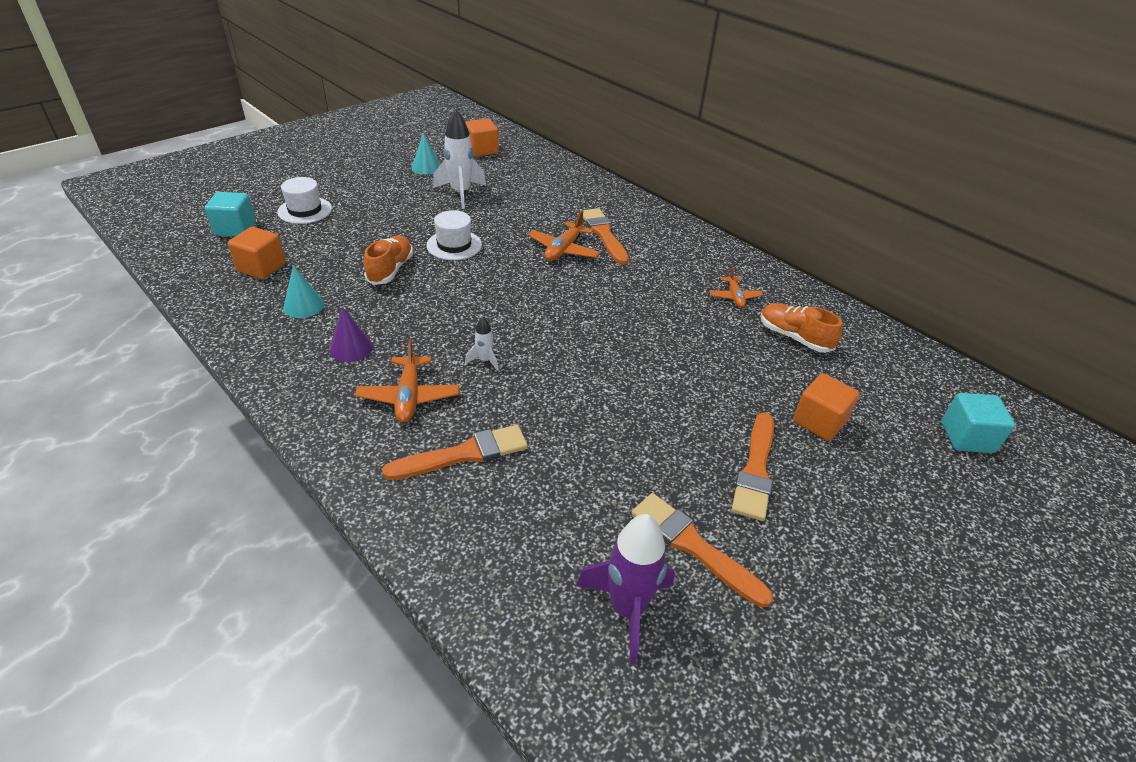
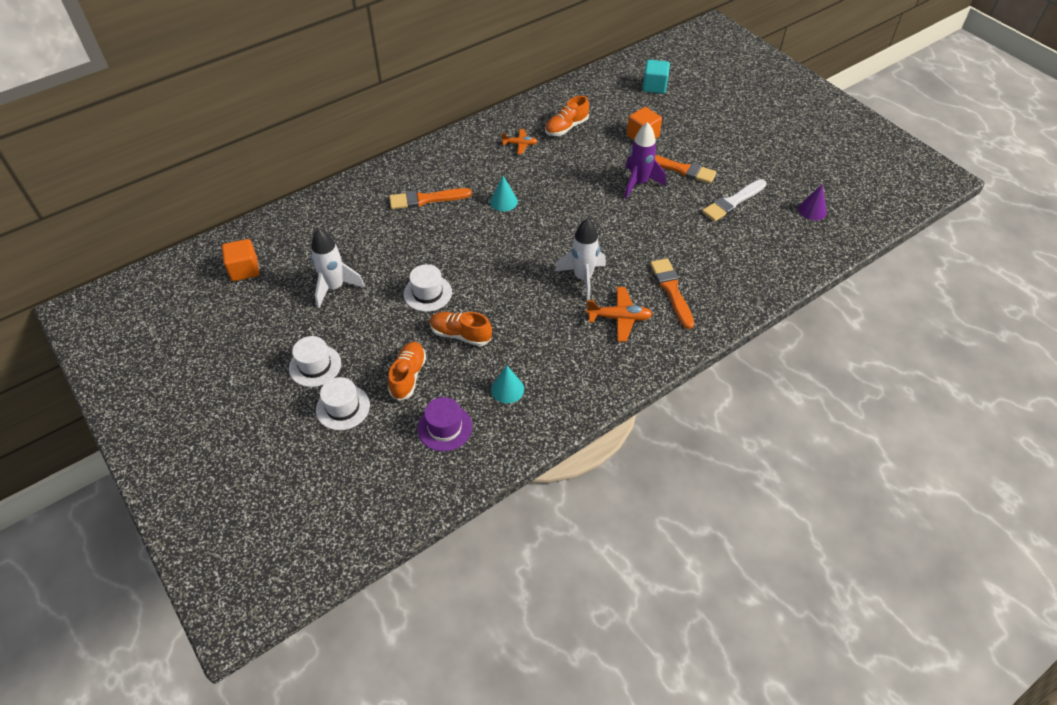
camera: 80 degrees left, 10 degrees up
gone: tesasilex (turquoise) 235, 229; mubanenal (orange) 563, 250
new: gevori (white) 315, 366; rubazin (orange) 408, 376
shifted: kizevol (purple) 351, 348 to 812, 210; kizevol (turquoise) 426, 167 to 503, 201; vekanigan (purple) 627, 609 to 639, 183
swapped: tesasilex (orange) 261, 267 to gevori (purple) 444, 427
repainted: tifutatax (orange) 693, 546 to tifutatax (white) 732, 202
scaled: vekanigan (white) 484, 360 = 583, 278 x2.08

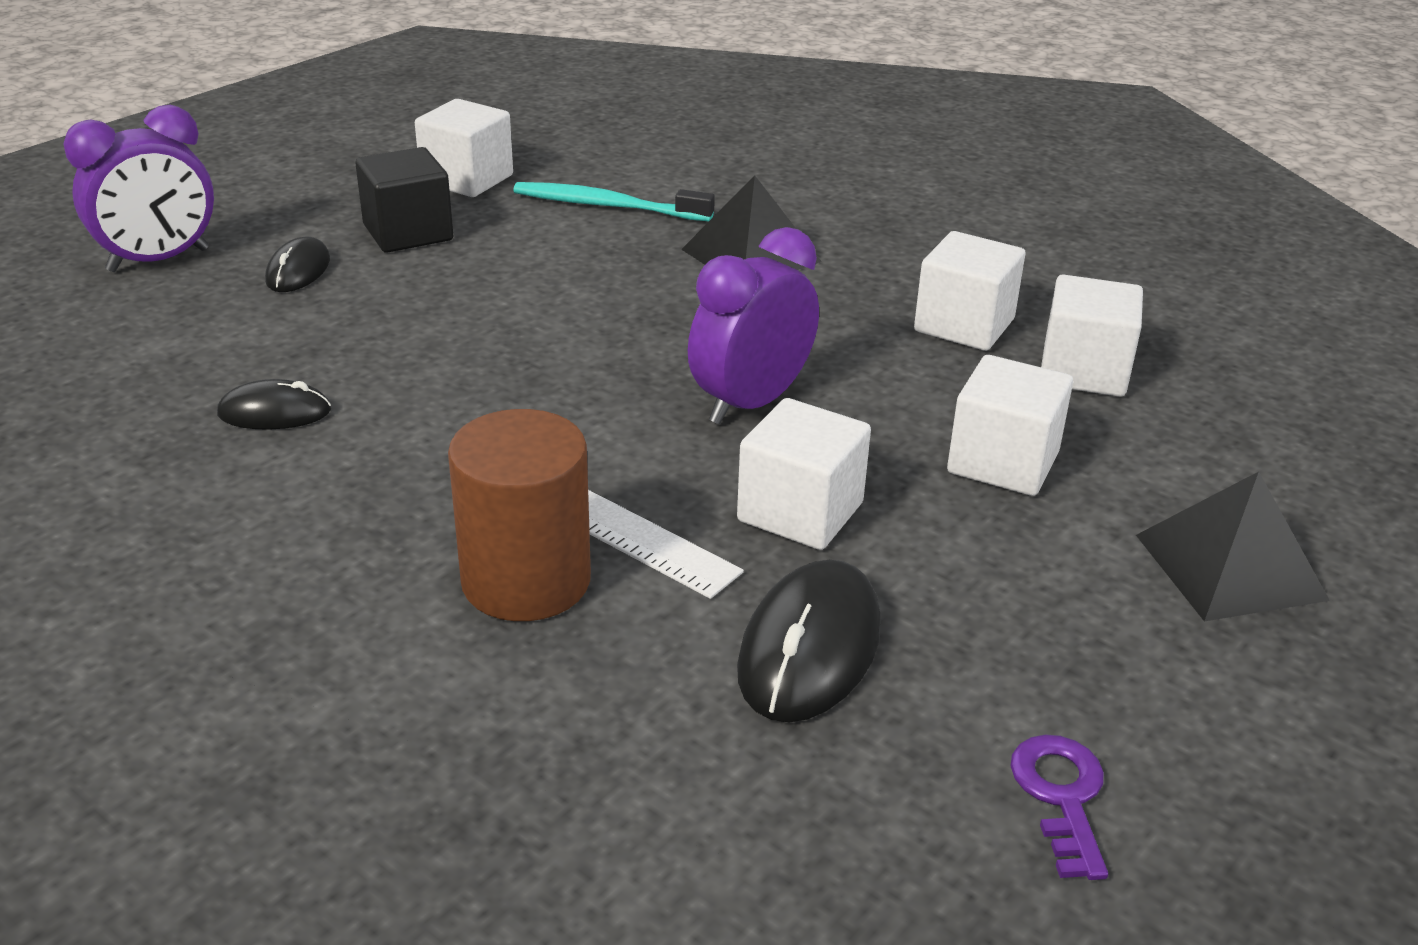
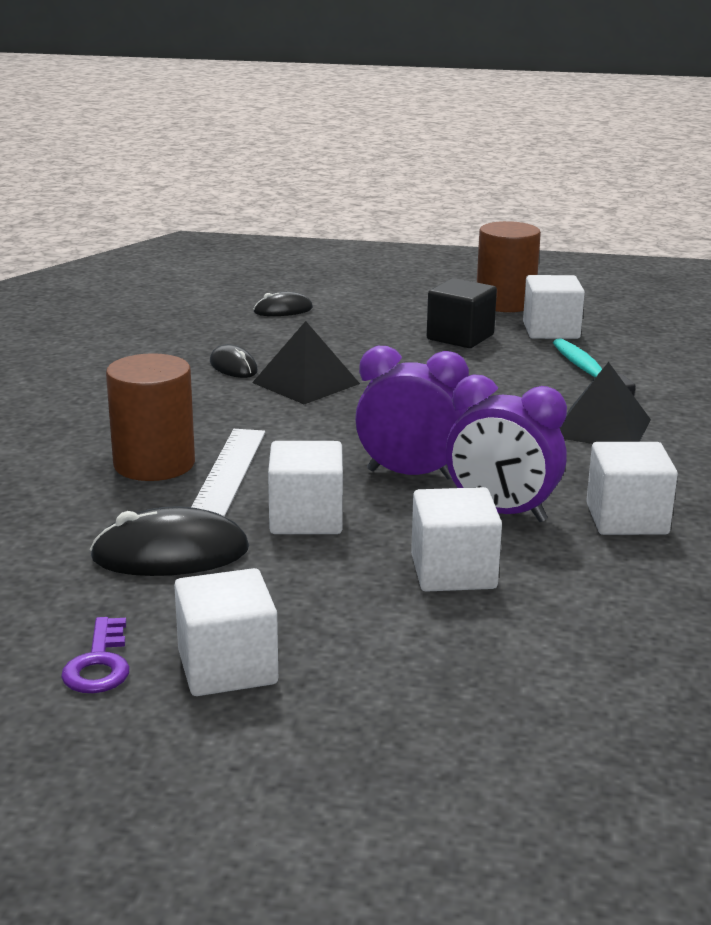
camera: 60 degrees right, 10 degrees down
new: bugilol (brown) 505, 303
shifted: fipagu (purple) 158, 260 to 501, 513; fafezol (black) 298, 270 to 283, 310; tesasilex (white) 1083, 371 to 227, 667; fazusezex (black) 1230, 567 to 306, 383
rotated: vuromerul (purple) 1061, 796 = 99, 664 120 degrees clockwise

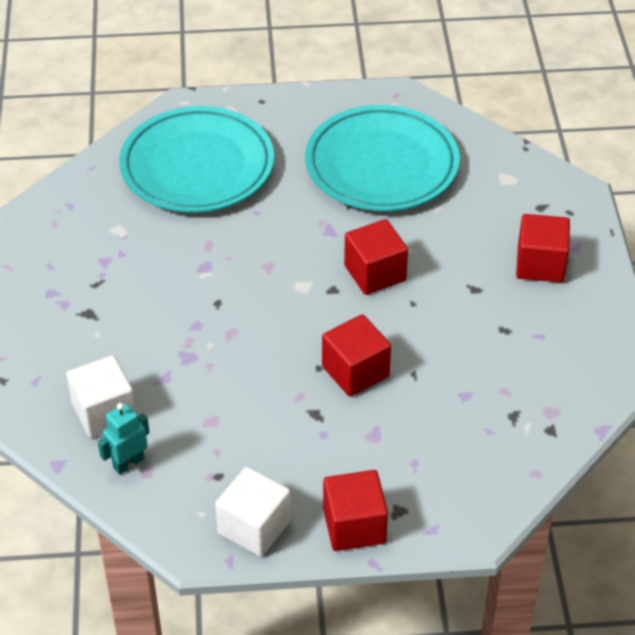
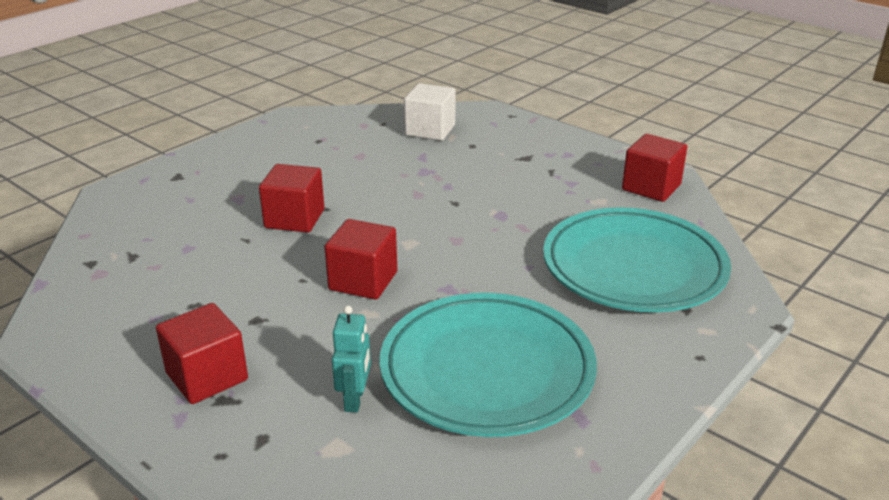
camera: 135 degrees right, 15 degrees down
gone: tesasilex (white) 254, 527
shifted: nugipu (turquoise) 128, 463 to 355, 399; tesasilex (red) 354, 526 to 651, 187

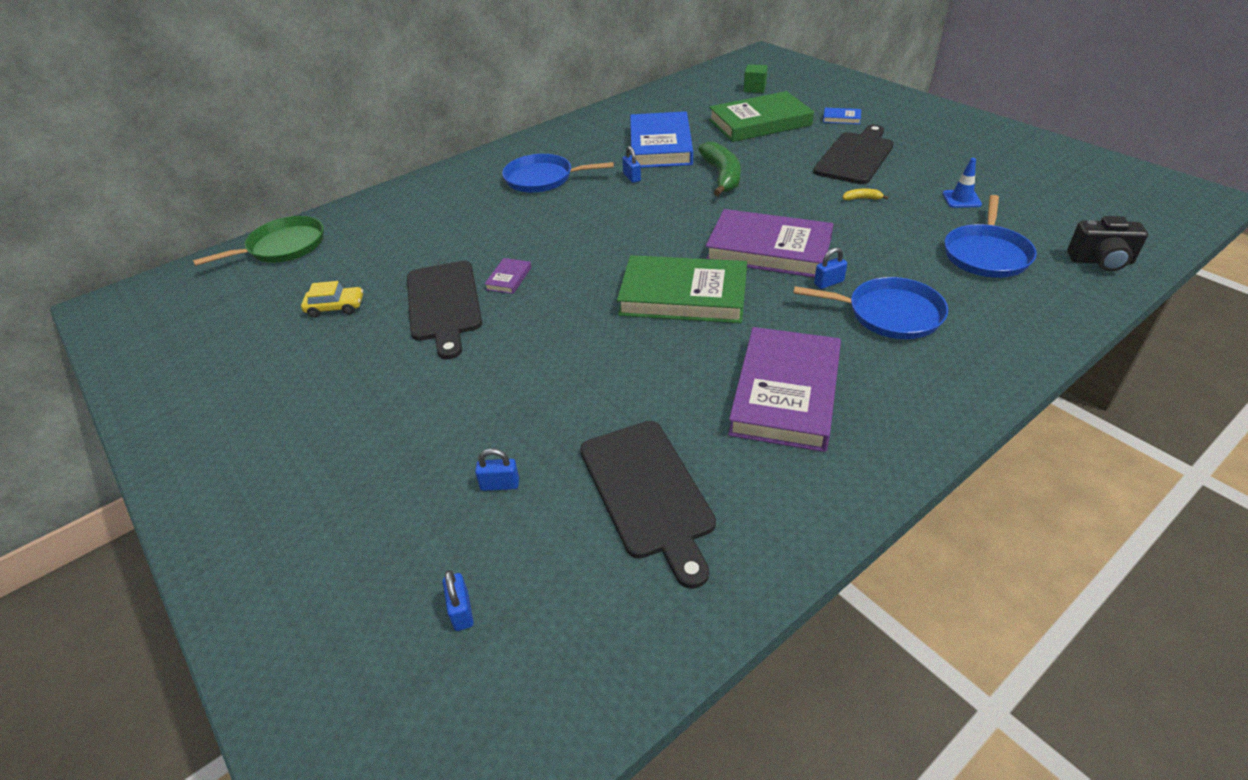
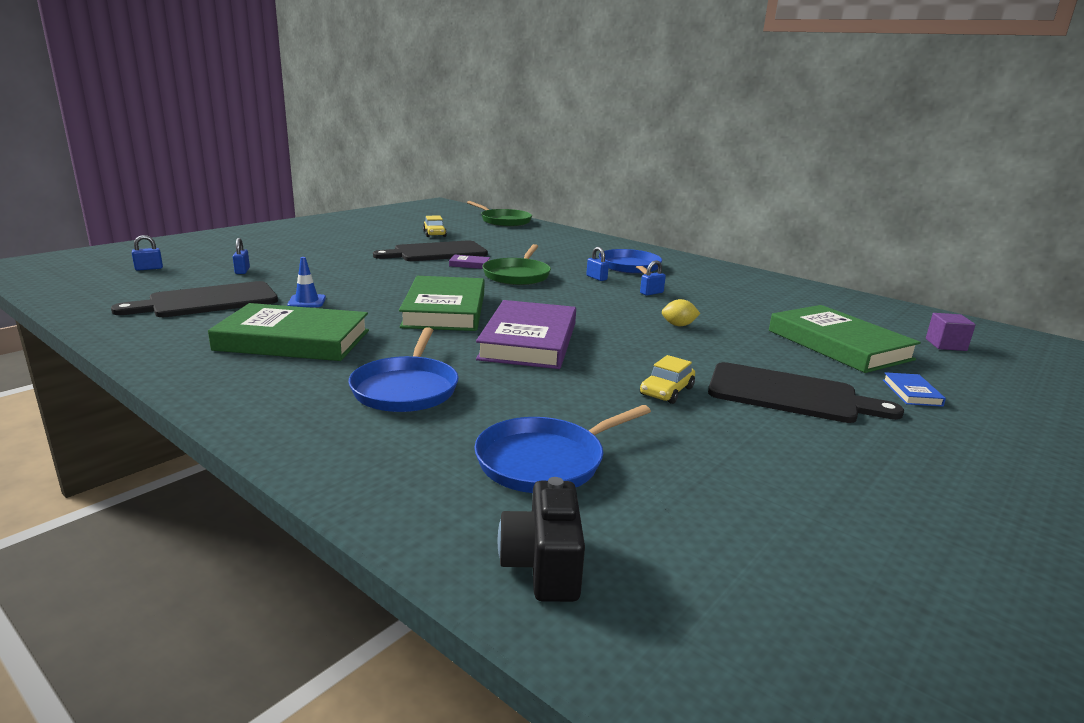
camera: 75 degrees right, 20 degrees down
gone: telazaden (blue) 660, 146
new: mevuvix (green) 517, 275
shifted: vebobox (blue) 828, 283 to 596, 278; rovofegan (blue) 961, 199 to 307, 301
swapped: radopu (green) 722, 176 to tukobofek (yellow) 678, 325; radopu (yellow) 862, 199 to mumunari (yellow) 666, 391
repainted: telazaden (purple) 785, 393 to telazaden (green) 293, 340; tesasilex (green) 754, 88 to tesasilex (purple) 945, 345
rotated: mevuvix (blue) 986, 254 = 545, 461 45 degrees counterclockwise

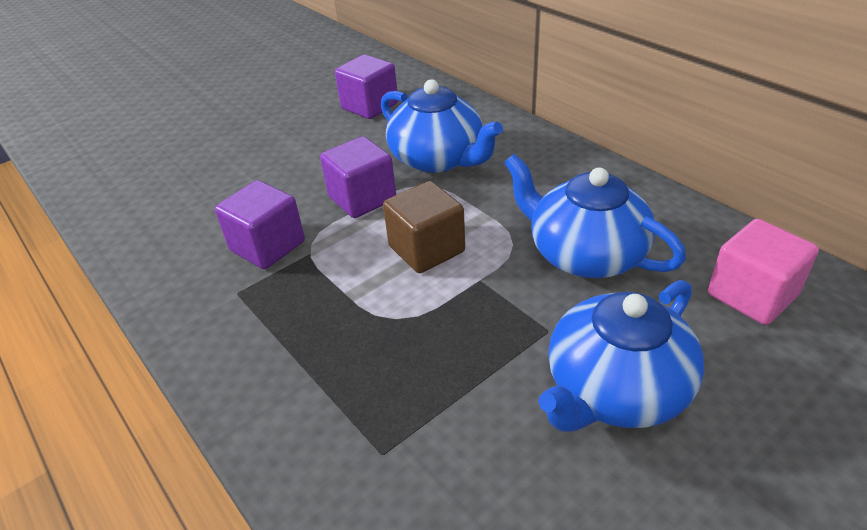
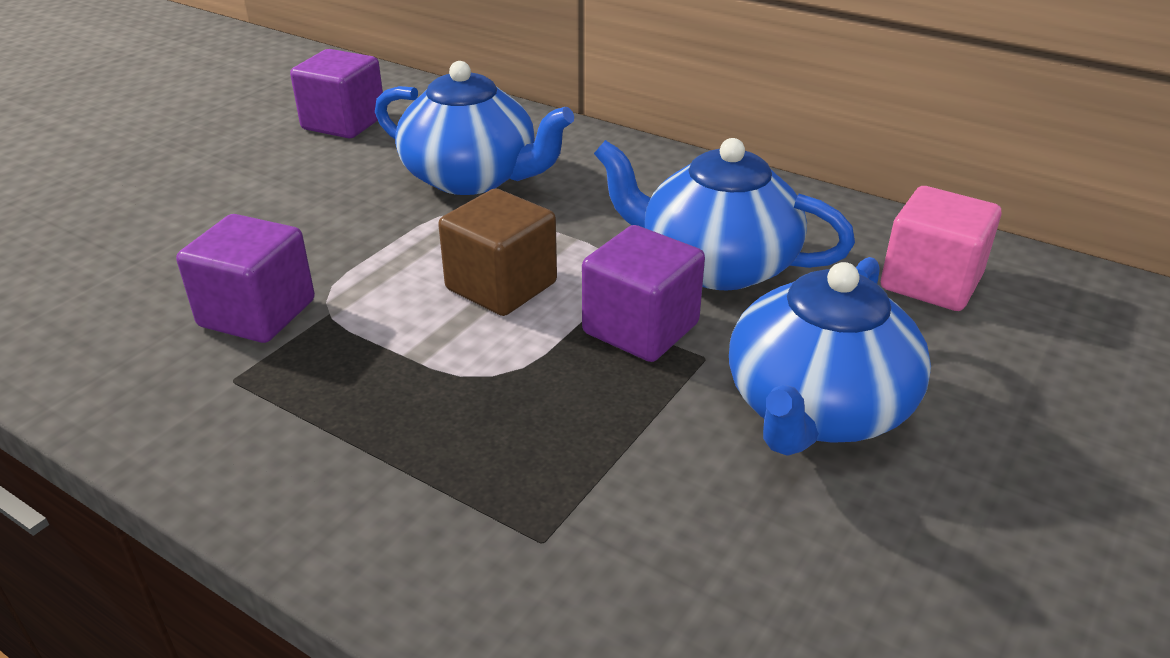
camera: 20 degrees left, 5 degrees down
shifted: tesasilex (purple) 362, 198 to 640, 328

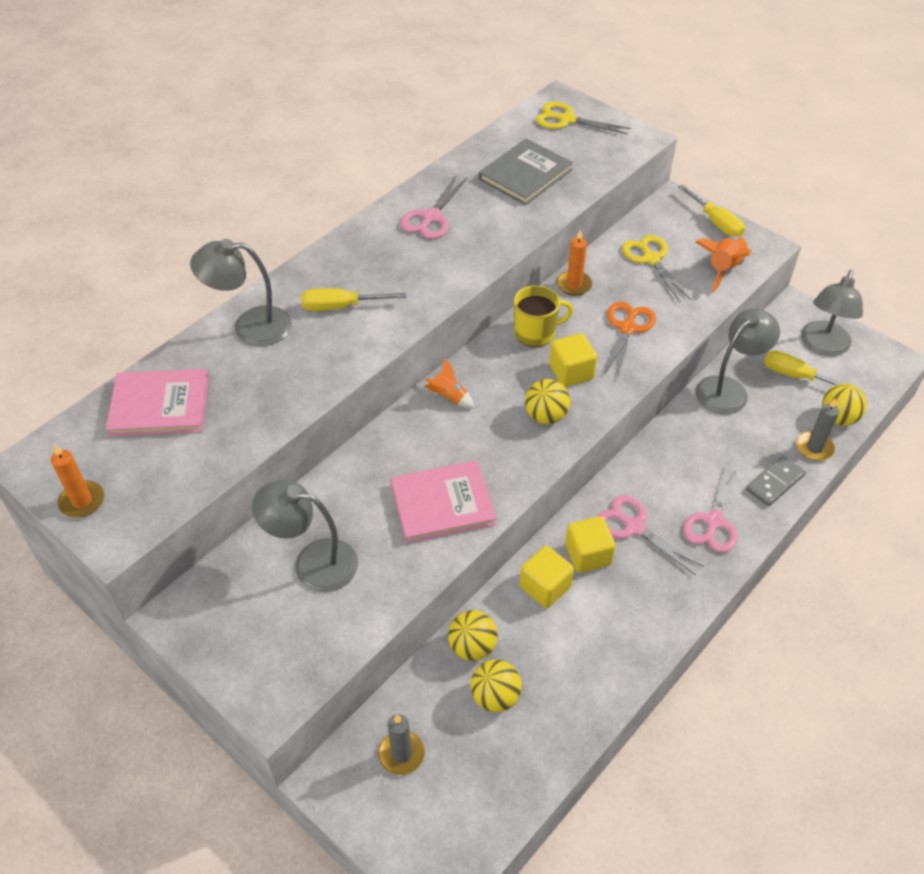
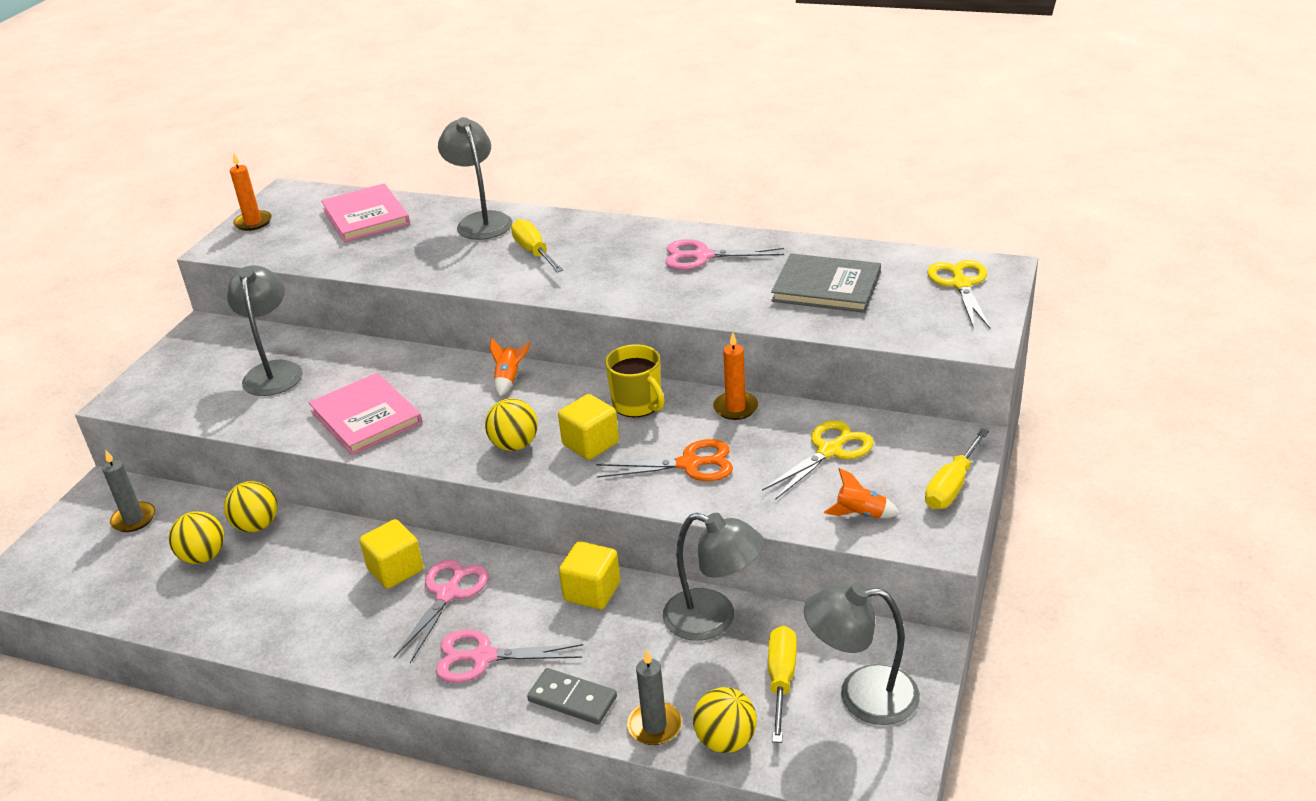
camera: 70 degrees right, 15 degrees down
shifted: tesasilex (yellow) 545, 587 to 592, 591
scaled: vekanigan (orange) 724, 269 = 861, 514 x0.62

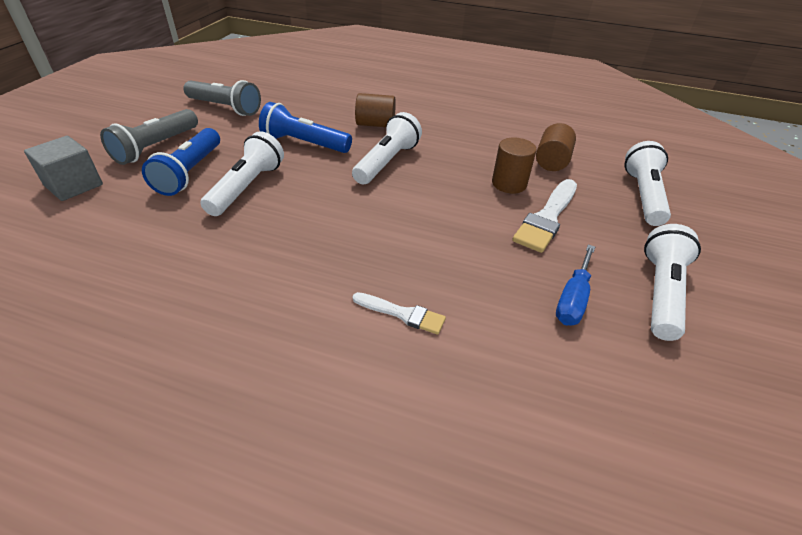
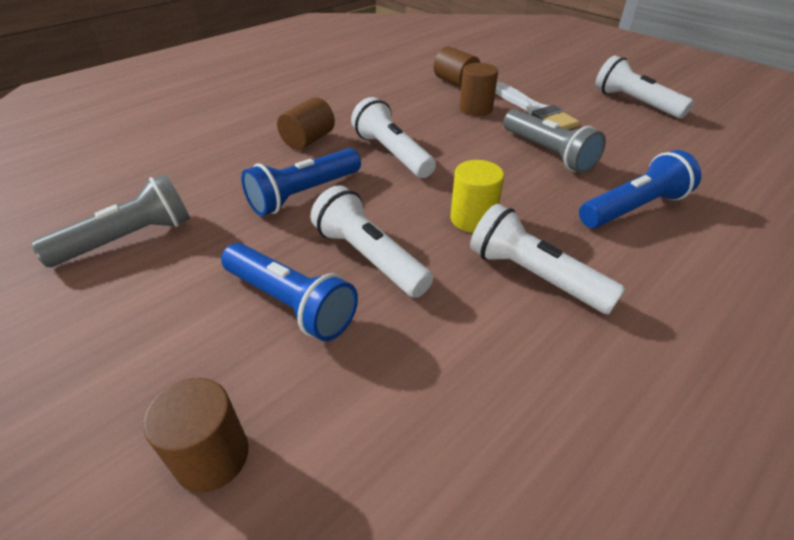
camera: 60 degrees left, 0 degrees up
gone: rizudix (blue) 573, 299
new: bugilol (yellow) 473, 219
shifted: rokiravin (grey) 156, 147 to 548, 153; rokiravin (white) 643, 195 to 534, 276
swapped: tesasilex (grey) 74, 185 to bugilol (brown) 212, 456; tifutatax (white) 402, 314 to rokiravin (blue) 633, 208

